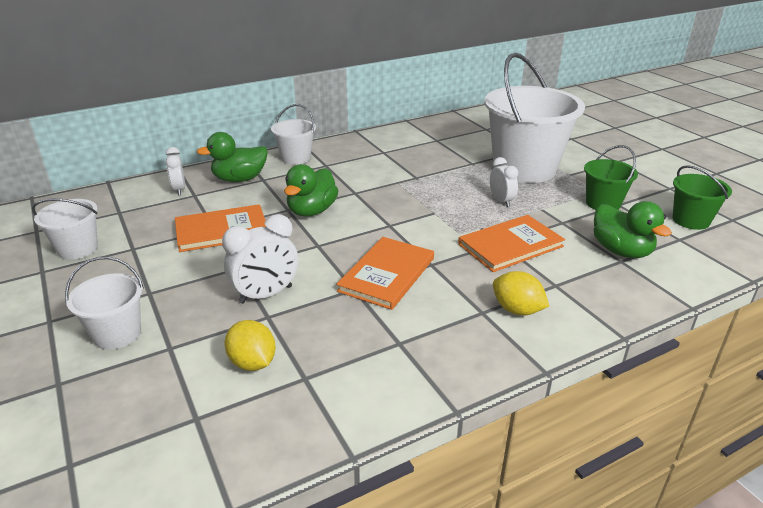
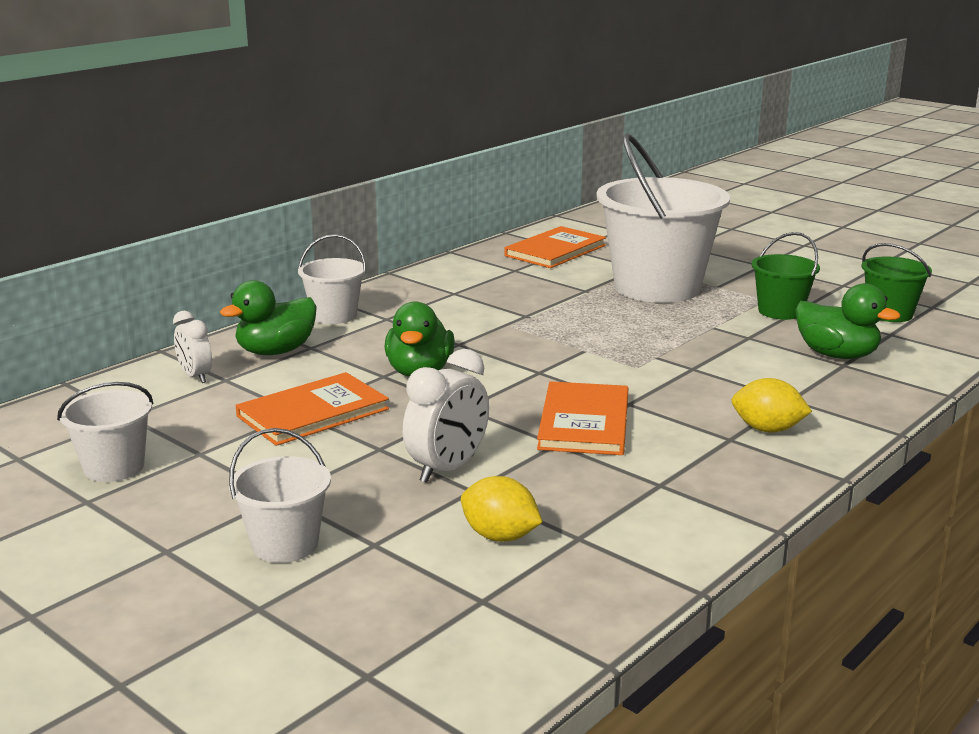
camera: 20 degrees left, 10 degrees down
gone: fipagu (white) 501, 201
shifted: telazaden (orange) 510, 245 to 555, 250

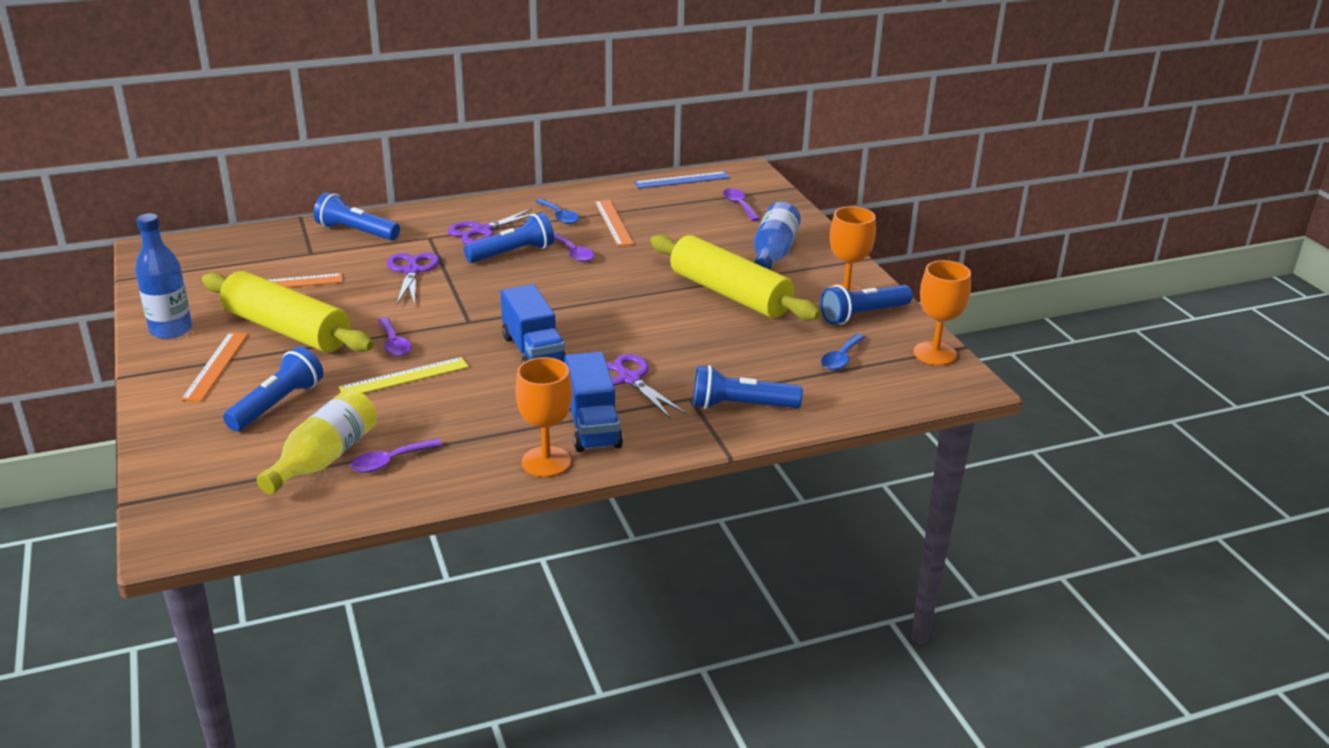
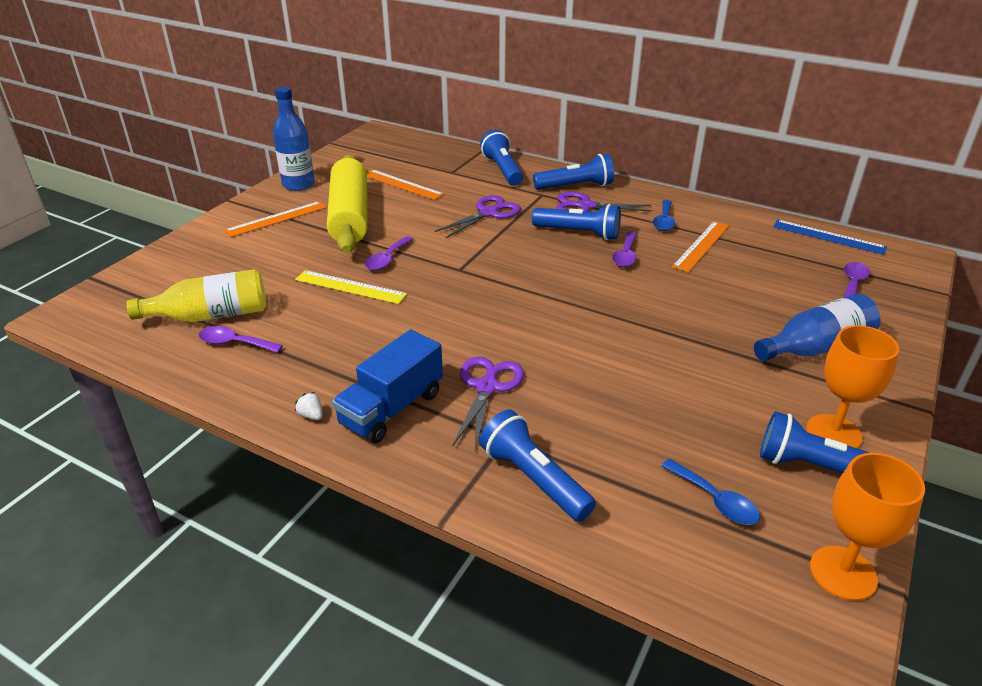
camera: 50 degrees right, 5 degrees up
gone: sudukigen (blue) 533, 351; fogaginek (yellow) 730, 294
shifted: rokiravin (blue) 277, 404 to 575, 186
swapped: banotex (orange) 546, 462 to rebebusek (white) 311, 415
rotated: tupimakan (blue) 841, 358 = 715, 500 120 degrees counterclockwise

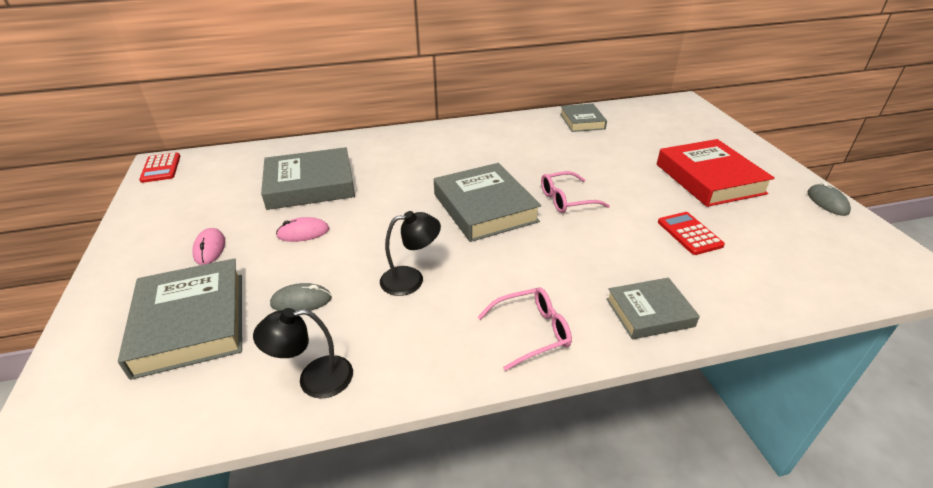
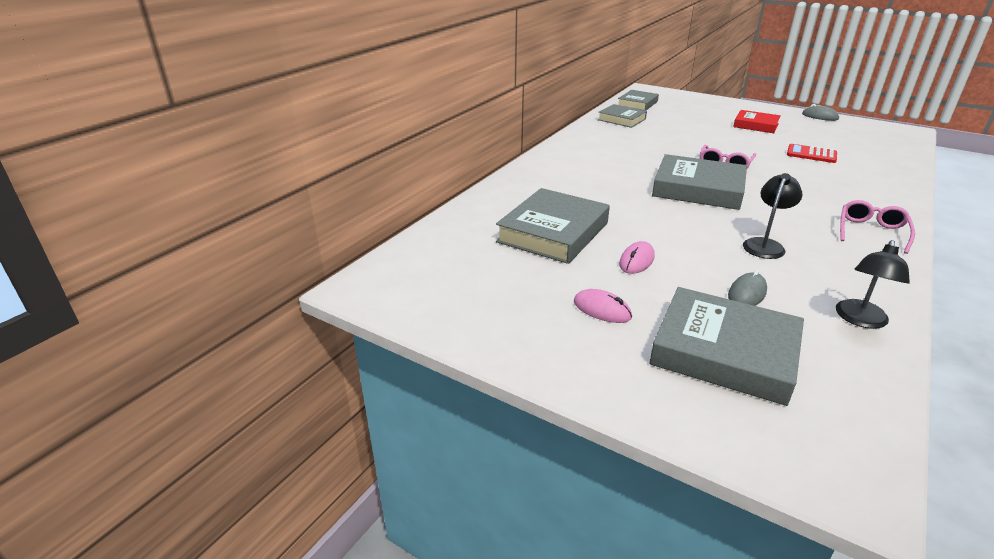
camera: 45 degrees left, 5 degrees down
gone: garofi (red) 161, 168
shifted: telazaden (grey) 649, 312 to 637, 104
scaled: telazaden (red) 709, 179 = 756, 125 x0.60

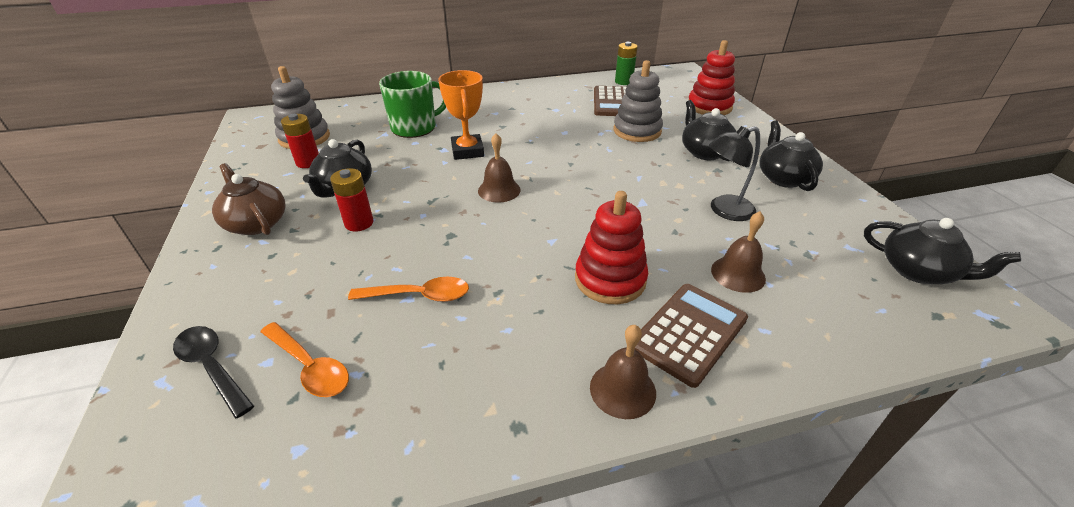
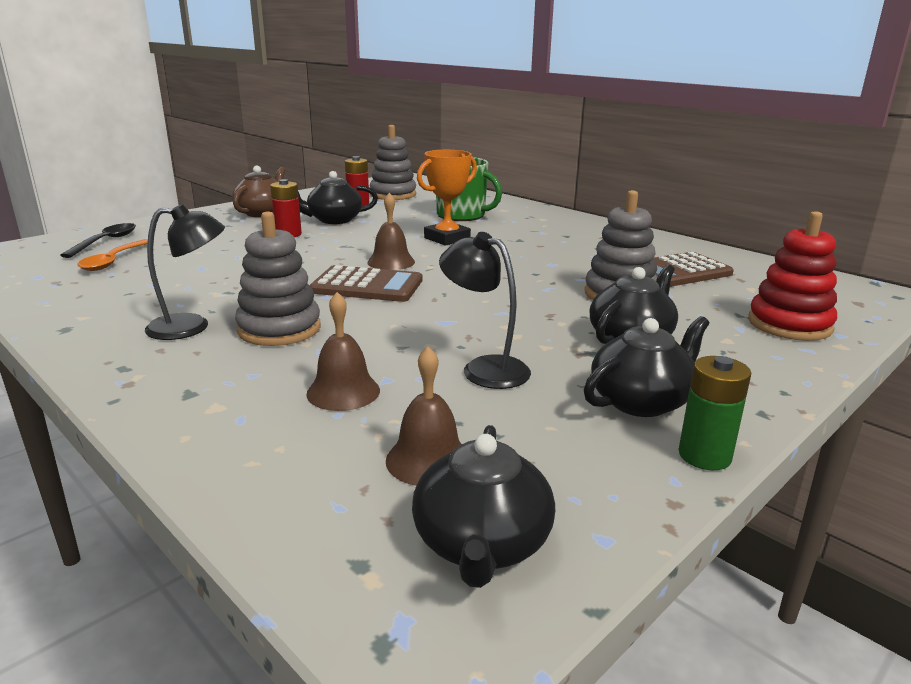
camera: 60 degrees right, 15 degrees down
gone: tupimakan (orange) 419, 295
new: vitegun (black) 191, 327
shifted: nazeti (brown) 622, 389 to 428, 460; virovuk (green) 623, 82 to 704, 456; garofi (brown) 689, 333 to 367, 286
repainted: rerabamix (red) 610, 279 to rerabamix (grey) 279, 329

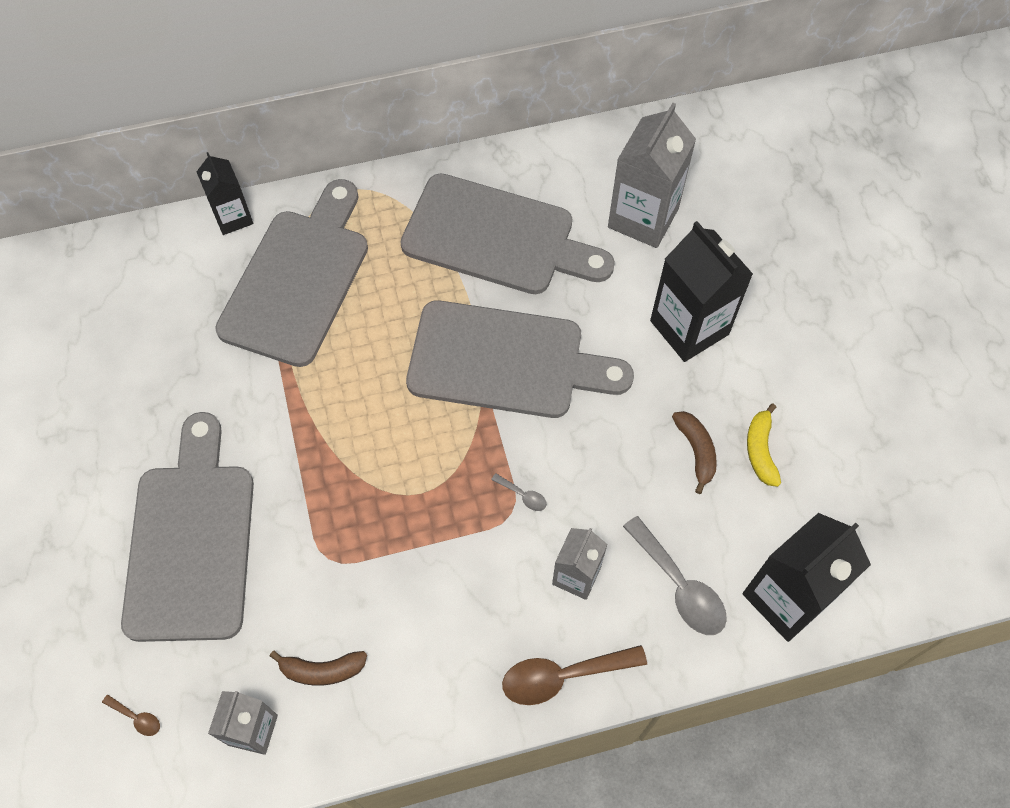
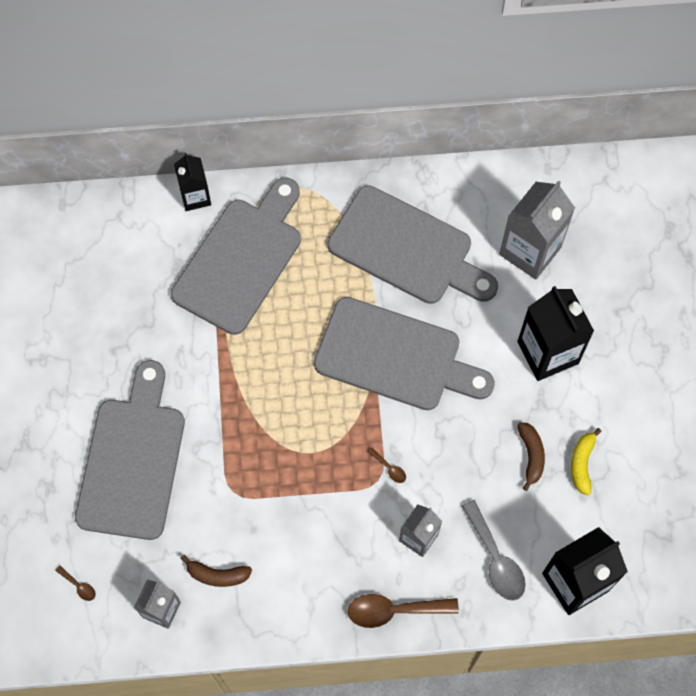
camera: 10 degrees right, 5 degrees up
repainted: tupimakan (grey) 523, 495 to tupimakan (brown) 389, 468

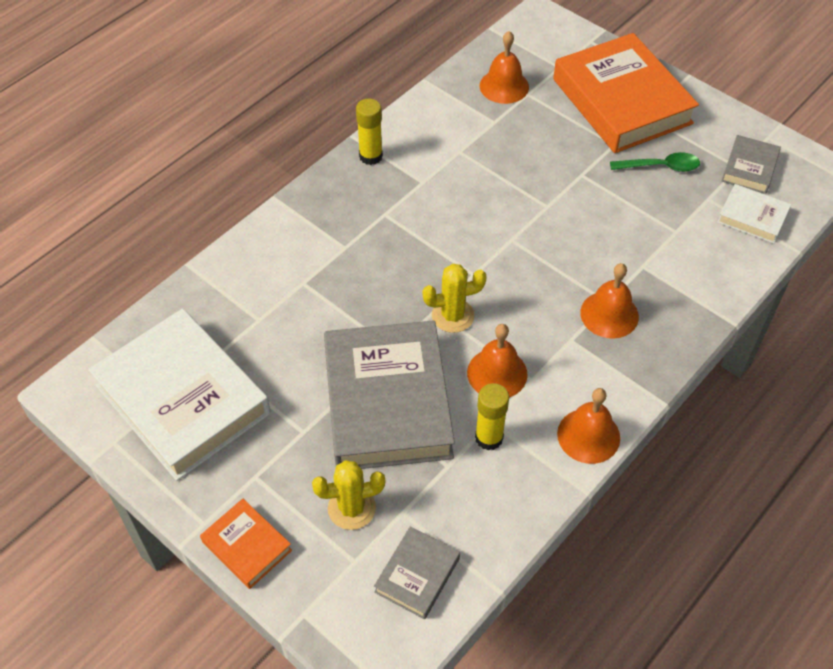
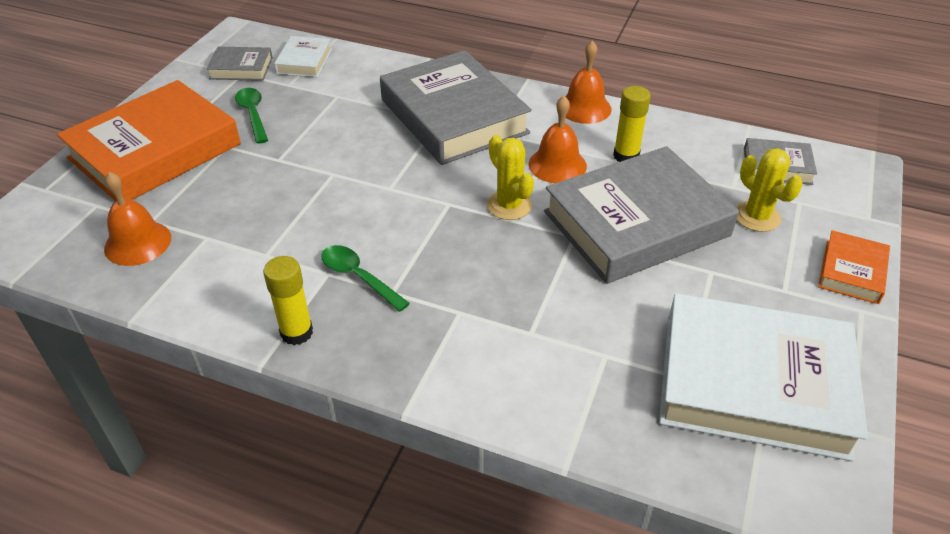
camera: 110 degrees left, 10 degrees down
new: tupimakan (green) 358, 277
swapped: nazeti (orange) 609, 314 to telazaden (grey) 453, 116
rotated: telazaden (white) 183, 399 = 753, 384 75 degrees clockwise

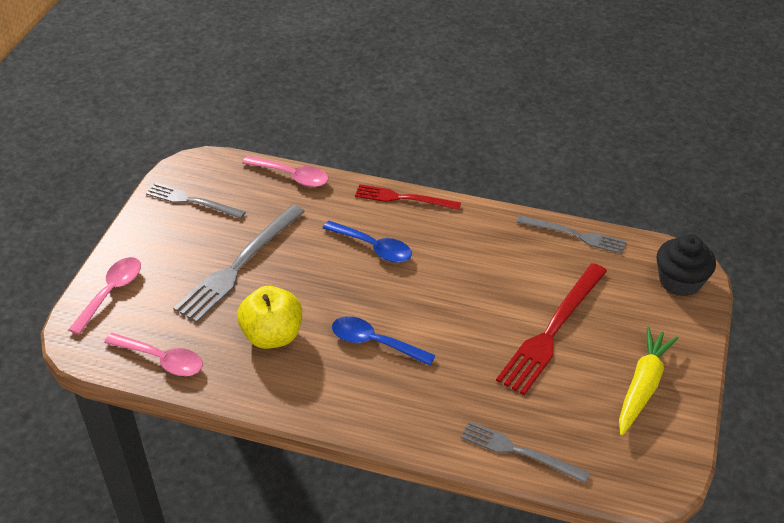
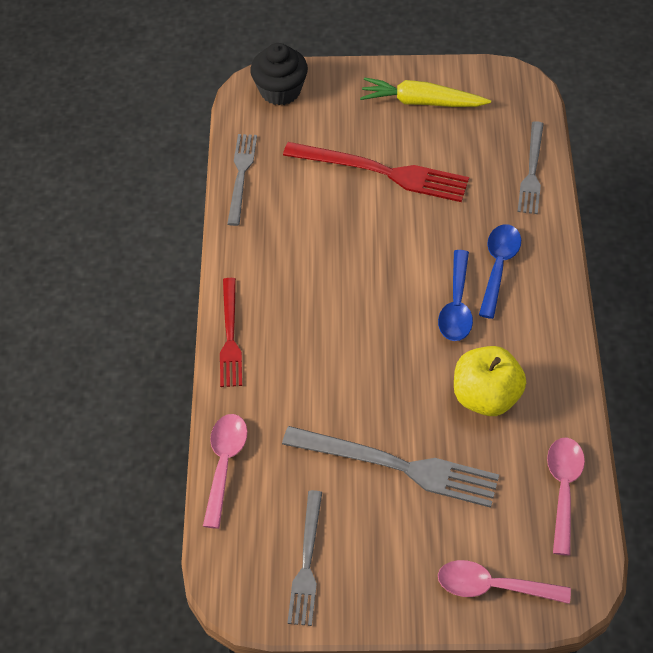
camera: 105 degrees left, 10 degrees up
shifted: tupimakan (blue) 373, 247 to 498, 267

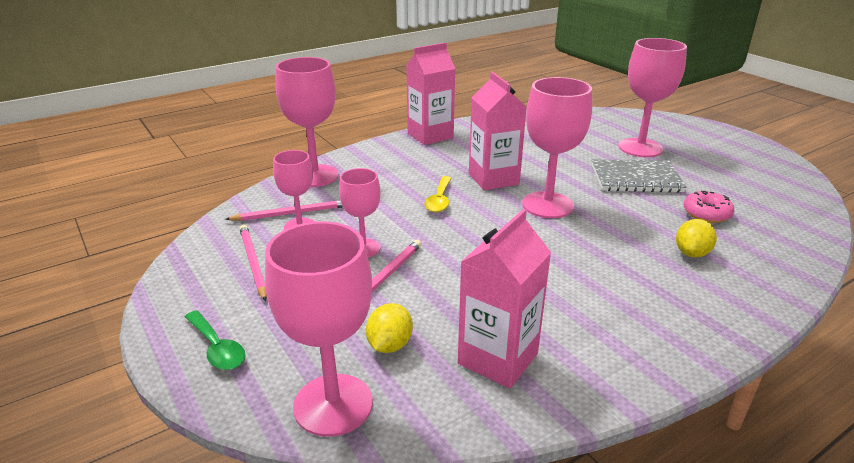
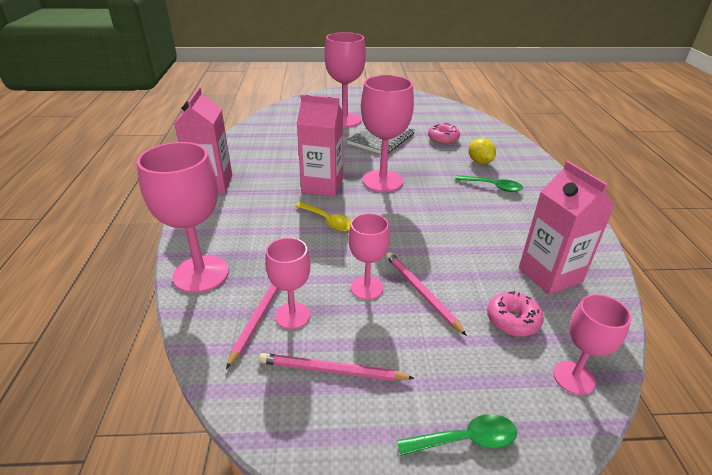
camera: 60 degrees left, 5 degrees up
new: tupimakan (green) 493, 187
swapped: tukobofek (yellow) 390, 345 to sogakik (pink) 512, 320
scaled: banotex (pink) 333, 404 = 574, 377 x0.59

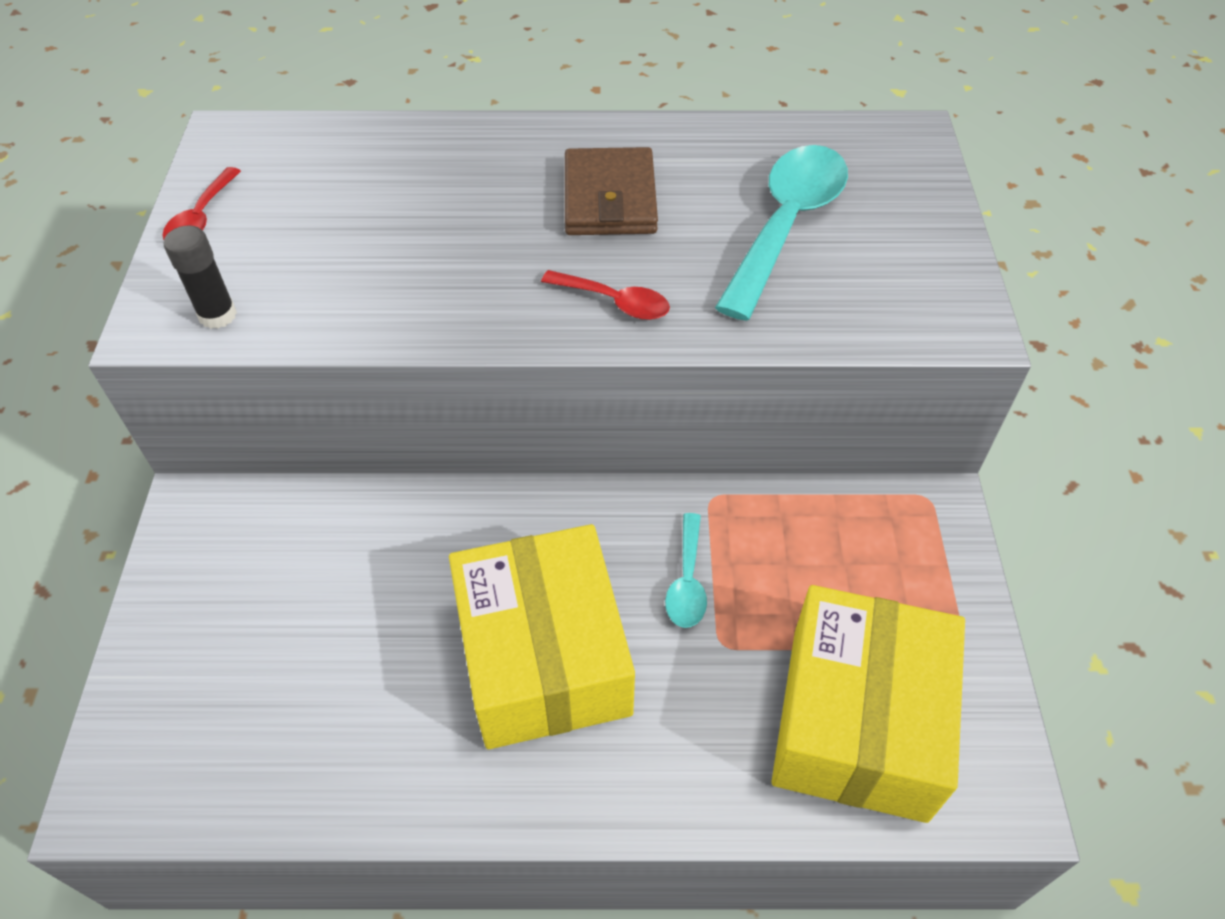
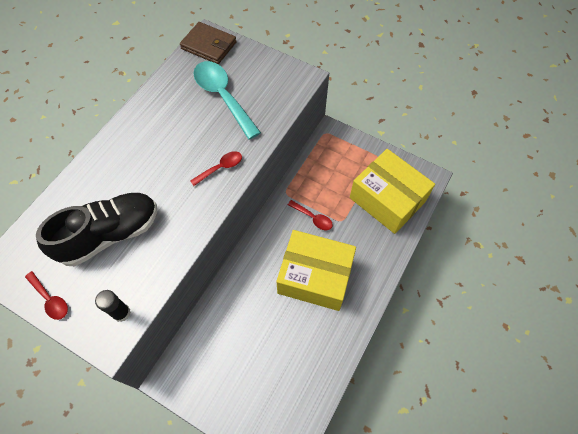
camera: 60 degrees left, 10 degrees up
new: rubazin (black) 110, 234
shifted: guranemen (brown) 610, 198 to 209, 45
repainted: tupimakan (turquoise) 687, 581 to tupimakan (red) 313, 218

